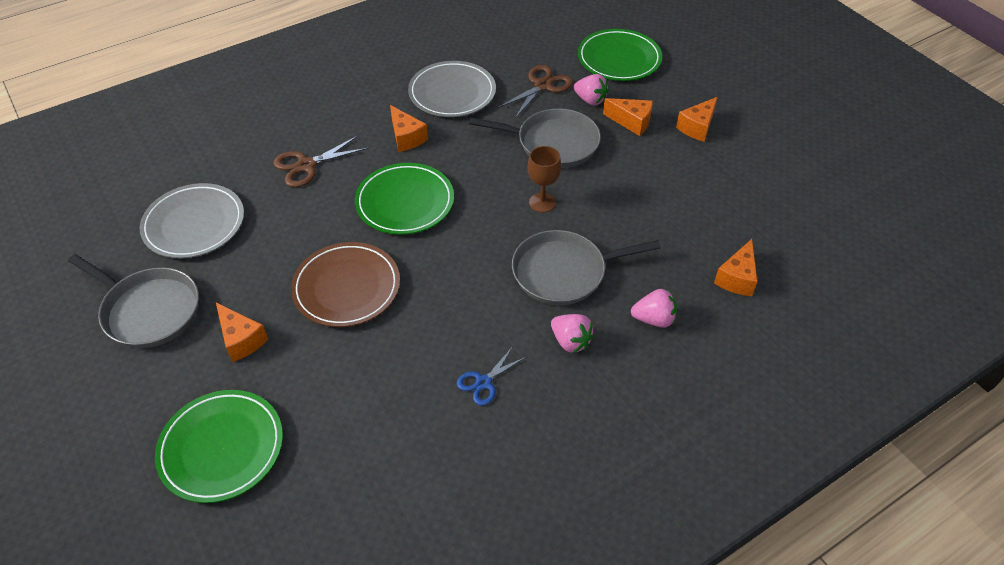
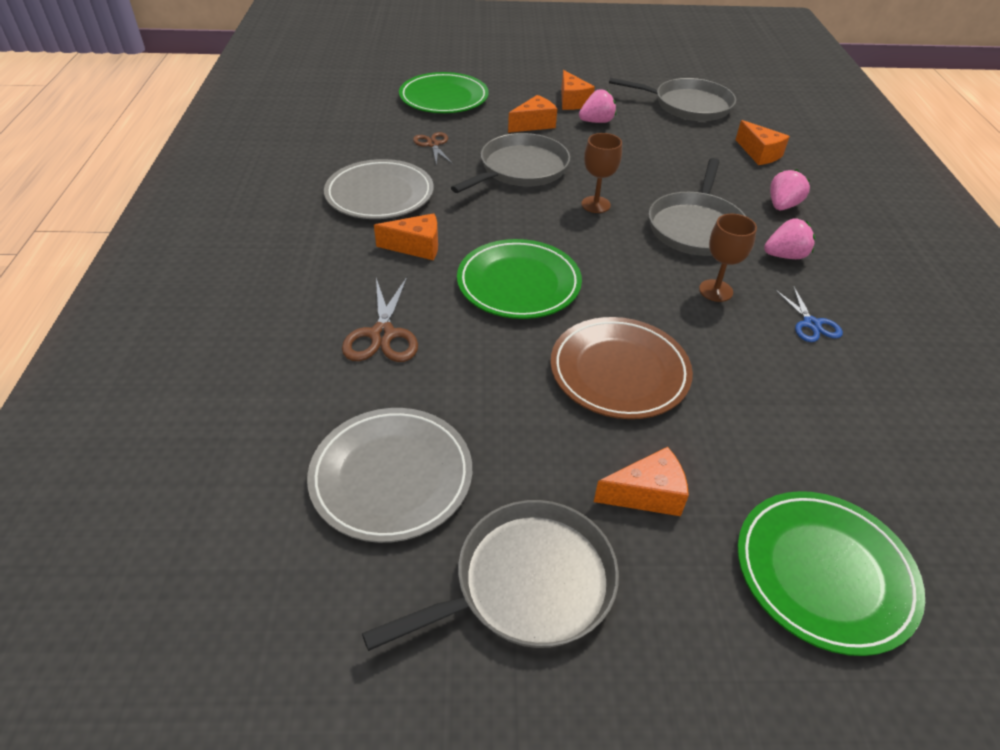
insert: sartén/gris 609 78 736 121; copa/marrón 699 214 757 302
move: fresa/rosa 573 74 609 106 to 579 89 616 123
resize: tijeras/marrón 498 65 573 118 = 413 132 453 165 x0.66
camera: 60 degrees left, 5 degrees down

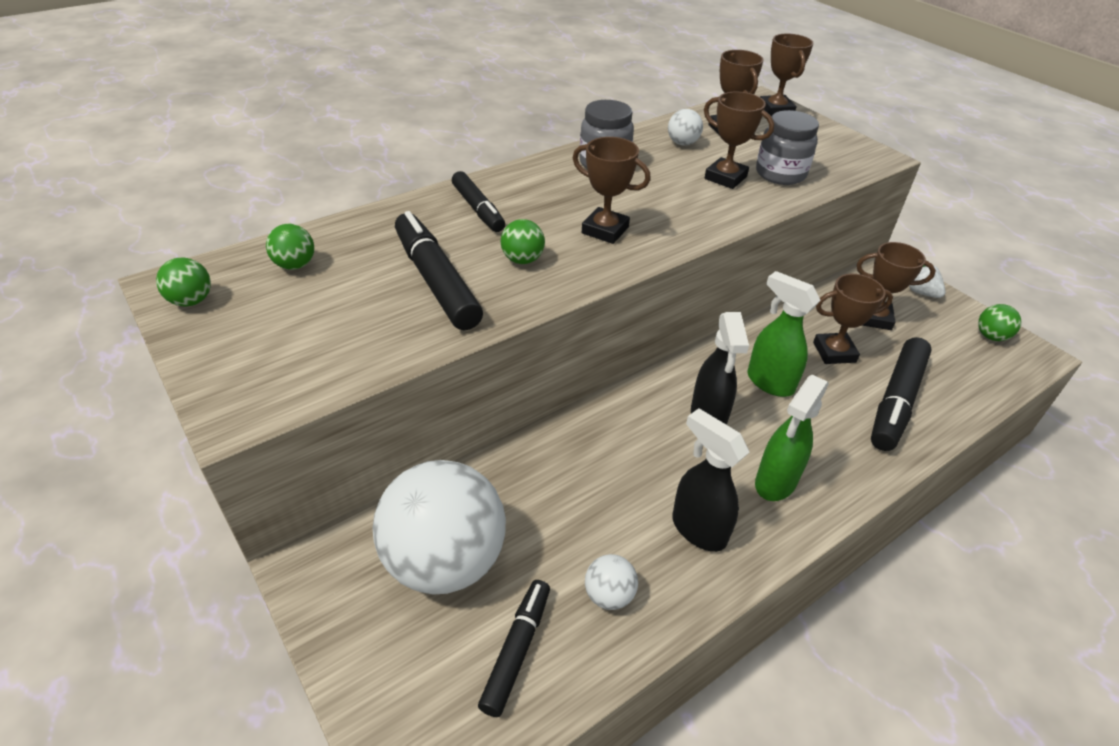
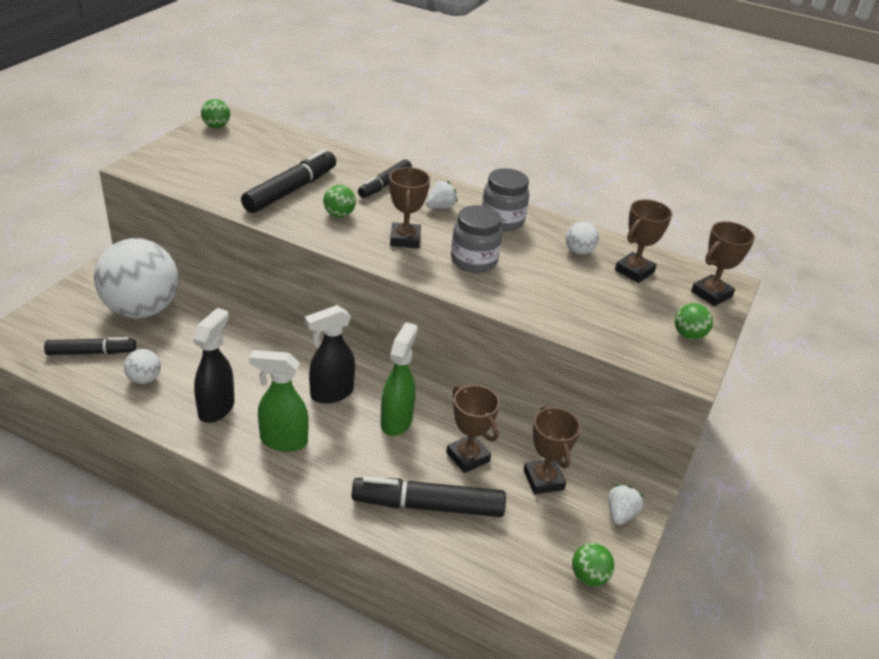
delete: trofeo/marrón 704 92 774 189
insert: fresa/blanco 426 181 458 209
move: pelota/verde 266 224 314 270 to 675 303 713 340; tarro/gris 756 110 819 185 to 451 205 502 273
camera: 60 degrees right, 5 degrees down

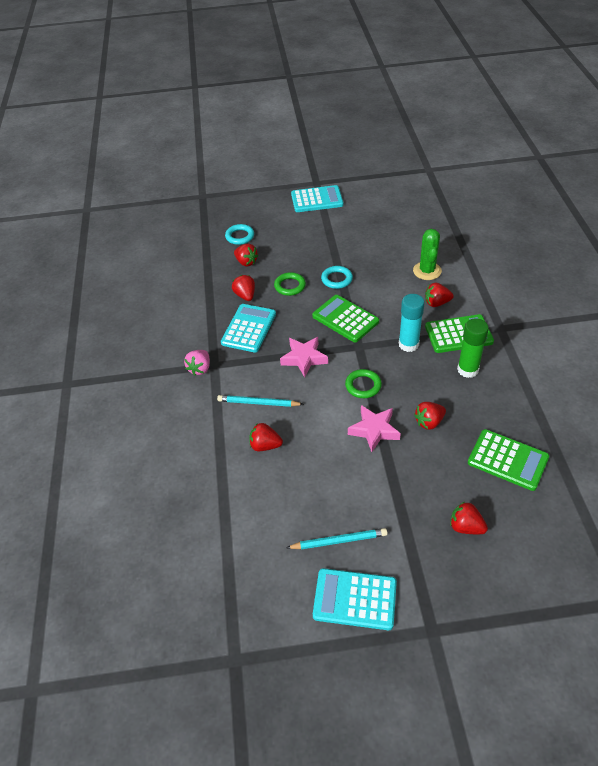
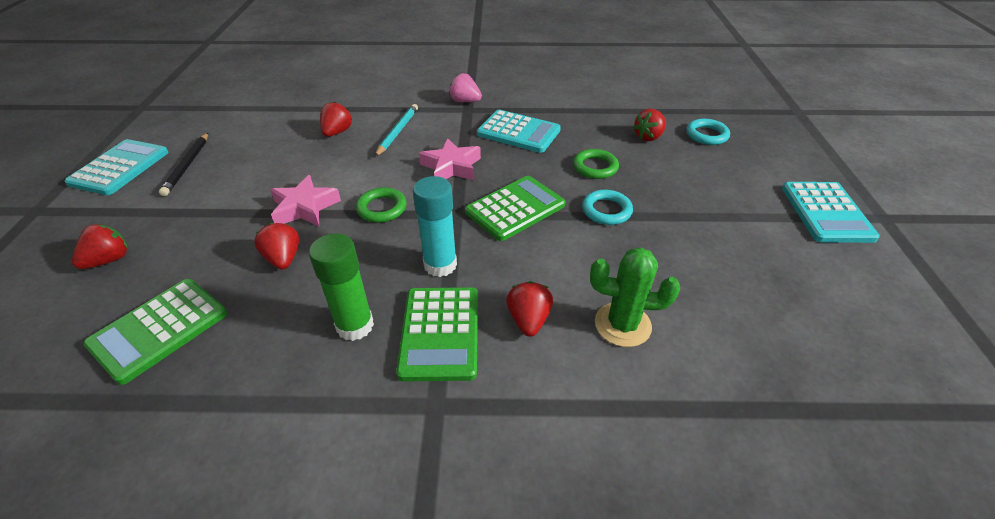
delete: fresa/rojo 232 275 255 301
recolor: lápiz/turquesa 286 528 388 550 to lápiz/negro 159 133 208 196
camera: 95 degrees right, 5 degrees down

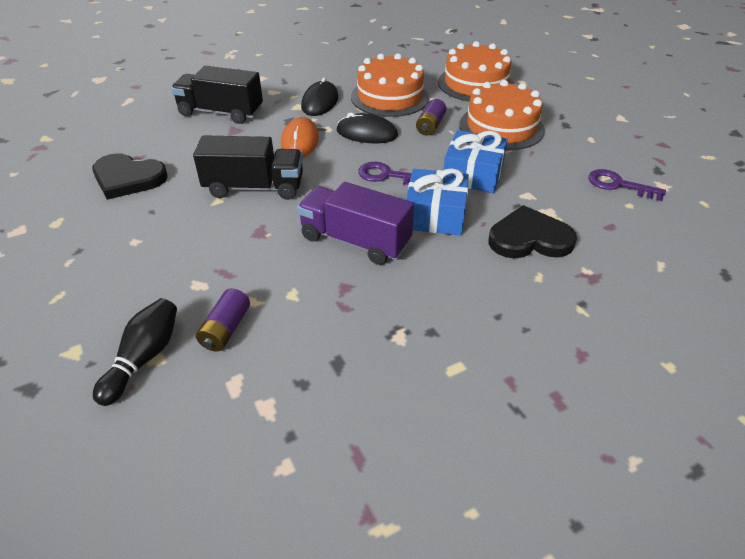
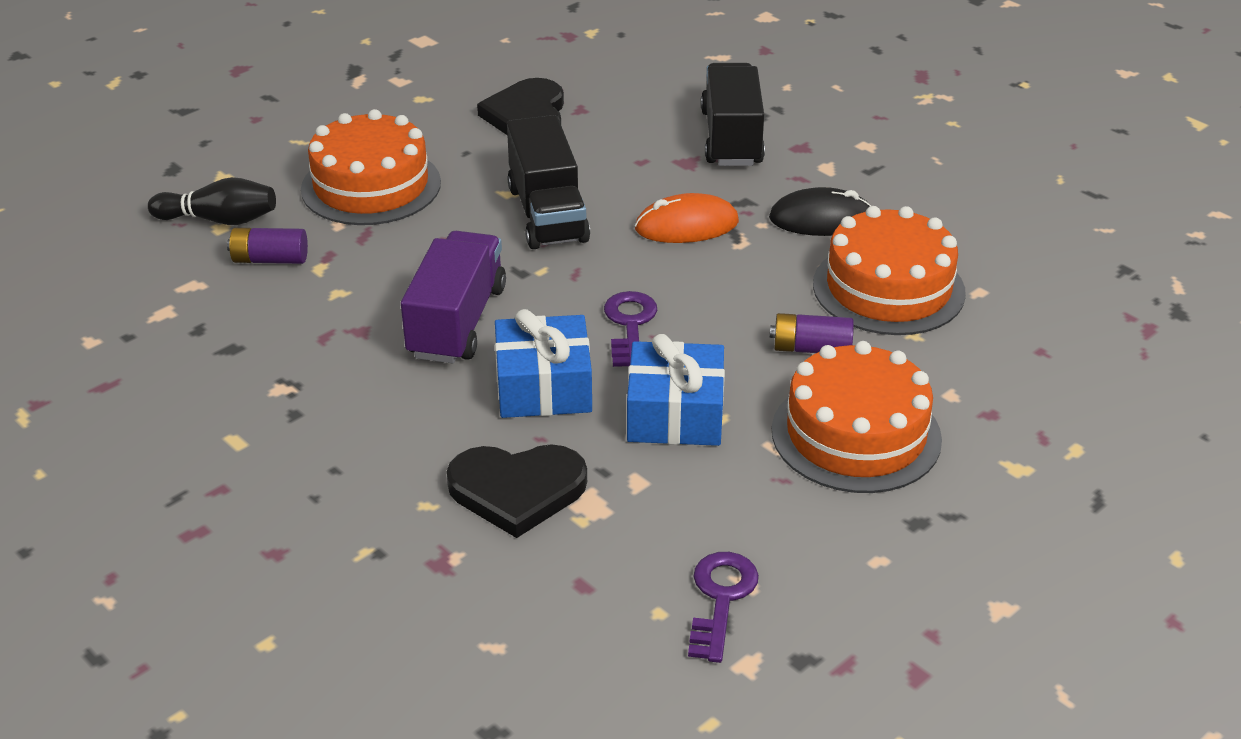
delete: ratón/negro 336 113 398 143
move: tarta/naranja 438 41 514 102 to 301 109 441 225
rotate: corazón/negro 488 205 577 258 = 446 444 587 538 105 degrees clockwise
camera: 75 degrees right, 5 degrees down

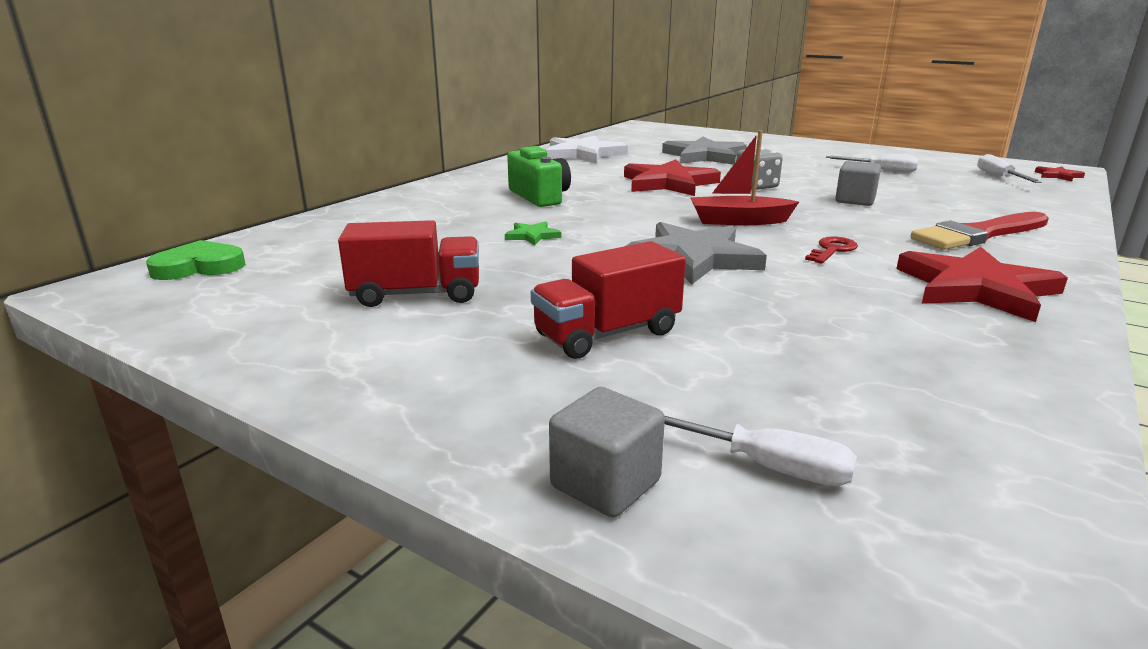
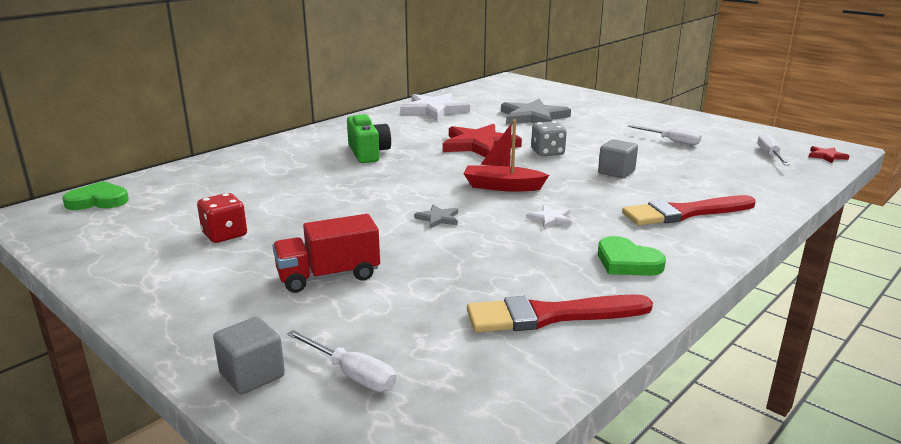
delete: estrella/verde 505 221 561 245
insert: pincel/rojo 467 294 653 333
replace: camión/rojo 338 220 479 307 to dado/rojo 197 193 247 243; llave/rojo 805 236 858 264 to estrella/blanco 526 205 572 229; estrella/rojo 896 247 1068 322 to corazón/verde 598 236 666 276
resize: estrella/gris 626 222 767 285 = 414 205 458 228 x0.45
camera: 10 degrees right, 0 degrees up

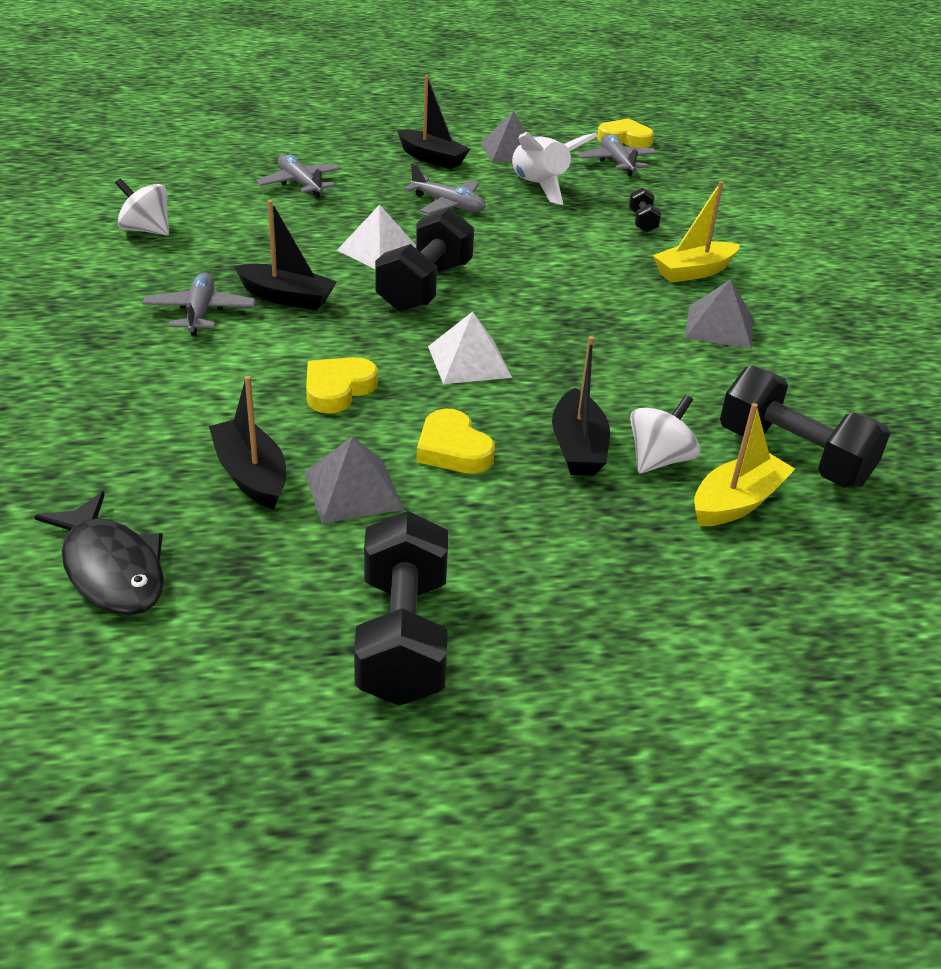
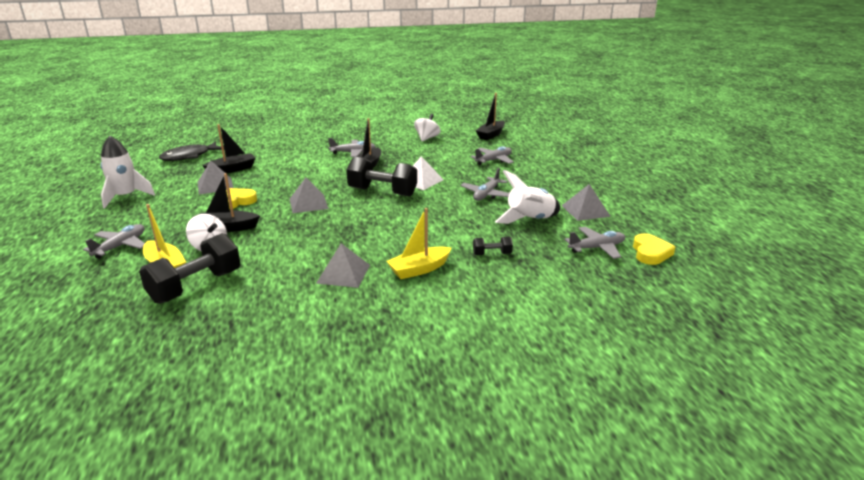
delete: corazón/amarillo 306 357 378 414
insert: avión/gris 83 224 145 259
move: barco/negro 397 75 470 169 to 476 93 505 140
replace: mancuerna/negro 354 511 448 706 to cohete/blanco 101 136 155 208
recolor: pirámide/blanco 428 311 512 384 to pirámide/gris 290 178 329 213
rotate: barco/amarillo 653 181 740 283 = 386 208 451 279 90 degrees counterclockwise
camera: 90 degrees right, 10 degrees down

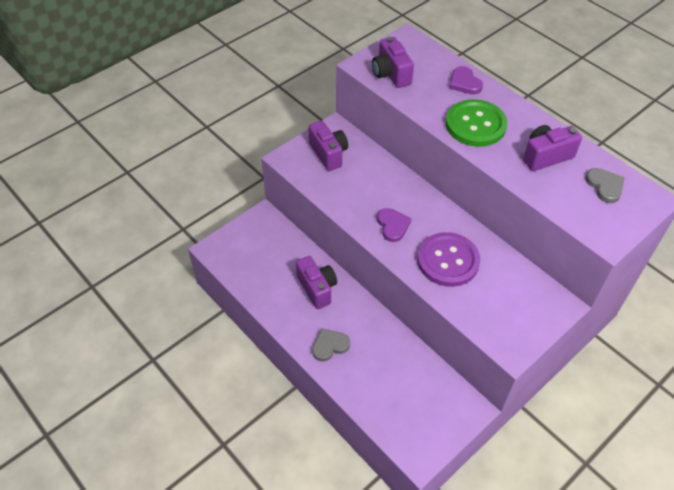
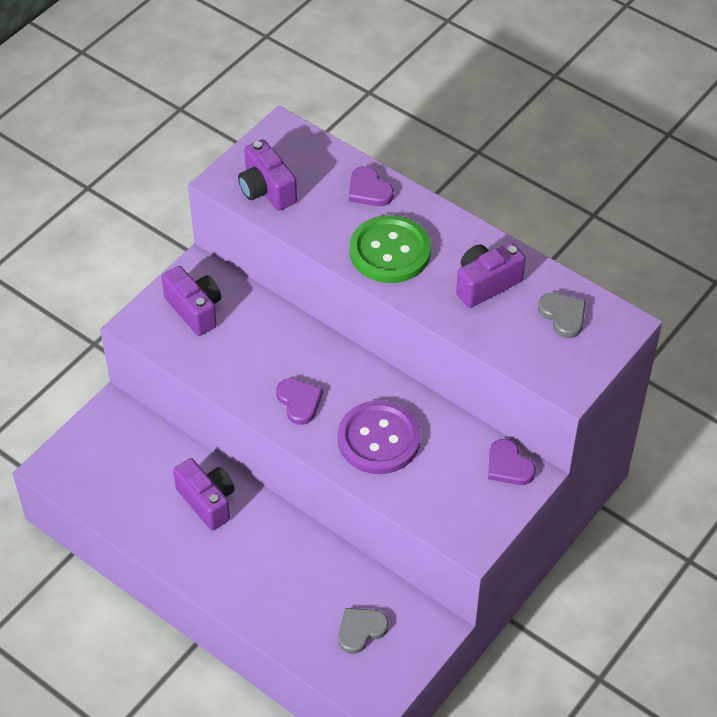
insert: corazón/morado 488 439 536 485
move: corazón/gris 312 328 350 362 to 338 608 389 654
camera: 10 degrees left, 0 degrees up

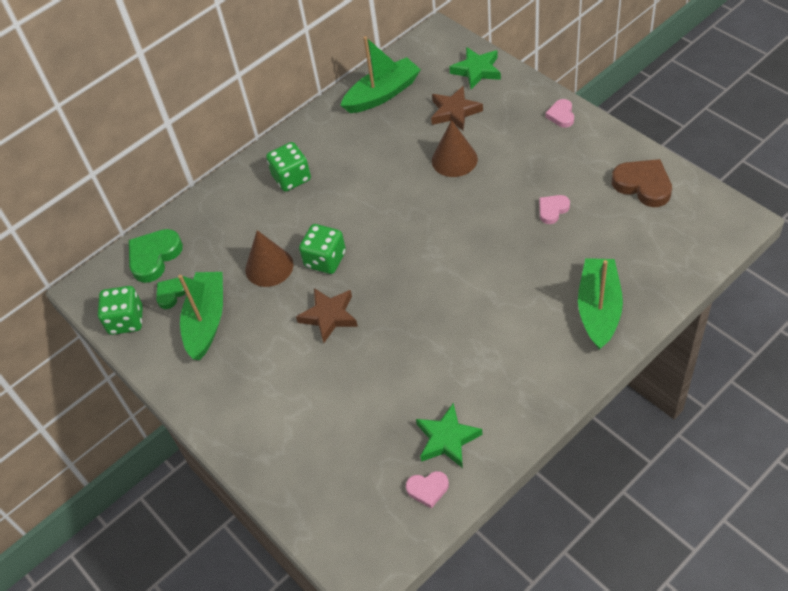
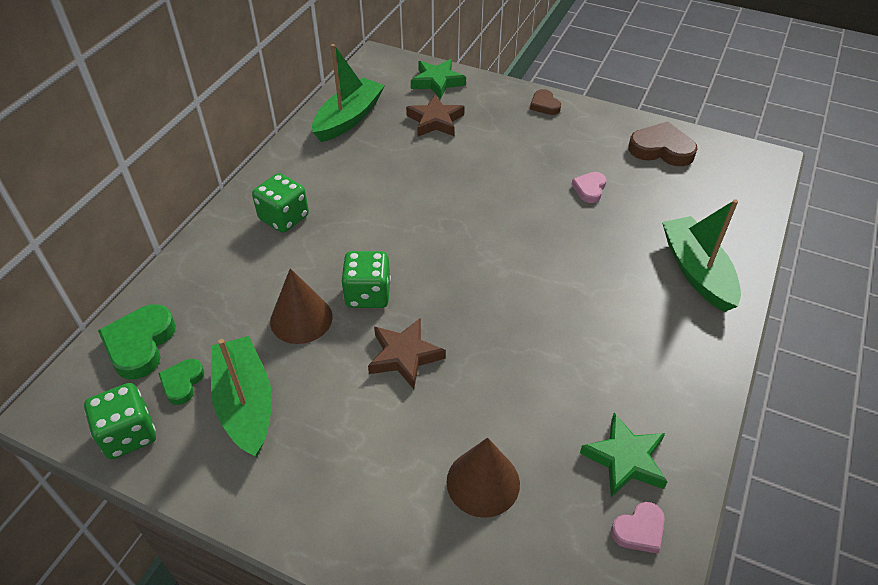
move: cono/marrón 432 120 478 177 to 447 438 520 518
recolor: corazón/rosa 545 99 574 128 to corazón/marrón 530 89 561 115
camera: 30 degrees left, 5 degrees down

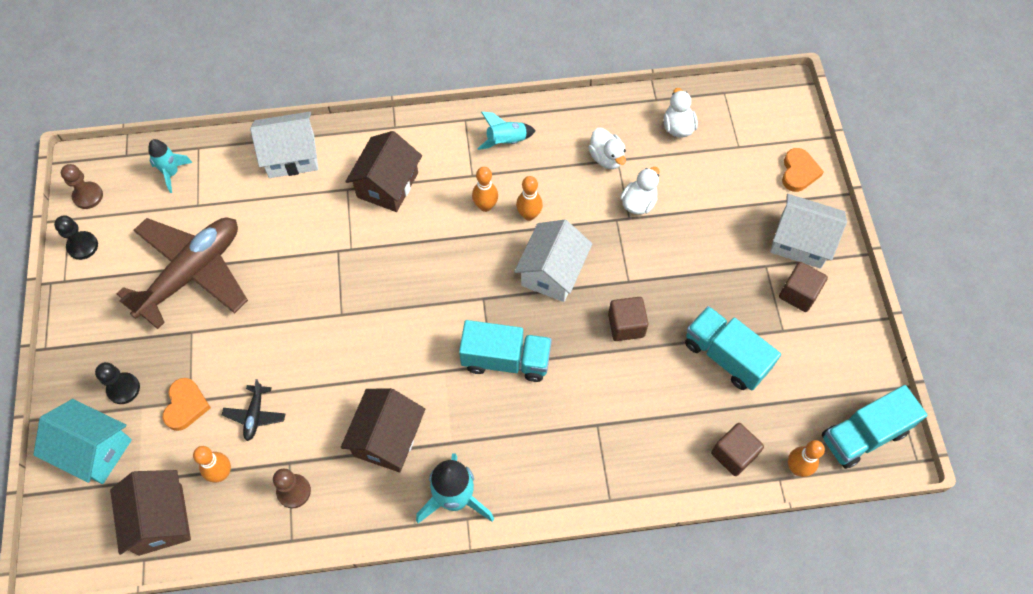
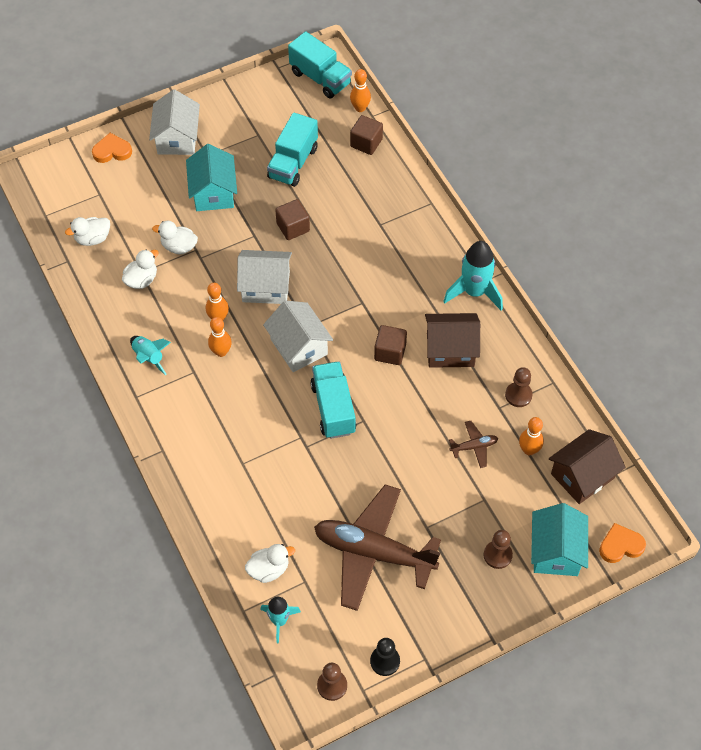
delete: casa/marrón 345 131 422 212
insert: casa/turquesa 186 144 237 211; pato/blanco 245 544 295 583
move: corazón/naranja 163 378 211 431 to 599 523 646 563; casa/blanco 250 112 318 178 to 263 300 333 372; camión/turquesa 459 320 552 382 to 310 361 356 439; cubo/marrón 779 262 828 312 to 374 325 407 365
recolor: peón/negro 95 362 140 404 to peón/marrón 484 530 513 569; avión/negro 222 379 285 441 to avión/marrón 449 421 498 468
camera: 110 degrees left, 5 degrees down

